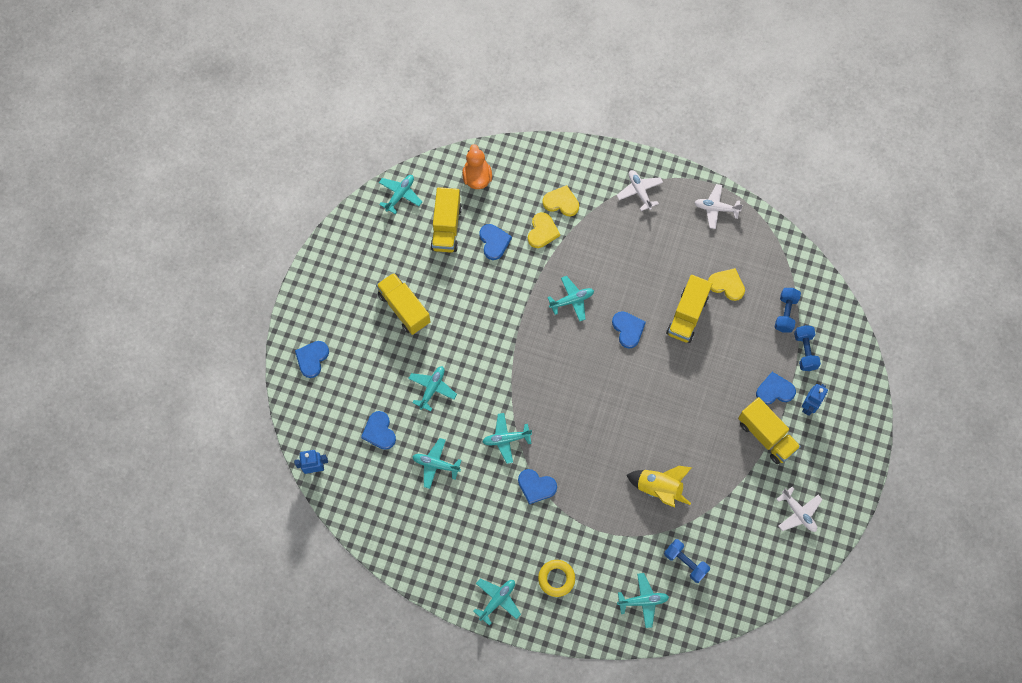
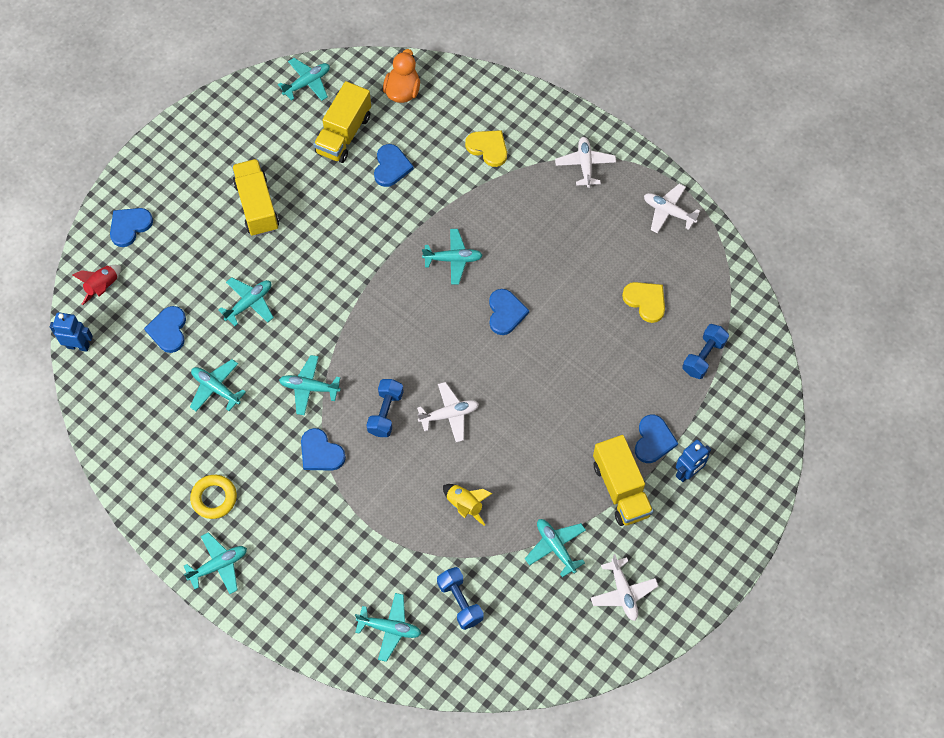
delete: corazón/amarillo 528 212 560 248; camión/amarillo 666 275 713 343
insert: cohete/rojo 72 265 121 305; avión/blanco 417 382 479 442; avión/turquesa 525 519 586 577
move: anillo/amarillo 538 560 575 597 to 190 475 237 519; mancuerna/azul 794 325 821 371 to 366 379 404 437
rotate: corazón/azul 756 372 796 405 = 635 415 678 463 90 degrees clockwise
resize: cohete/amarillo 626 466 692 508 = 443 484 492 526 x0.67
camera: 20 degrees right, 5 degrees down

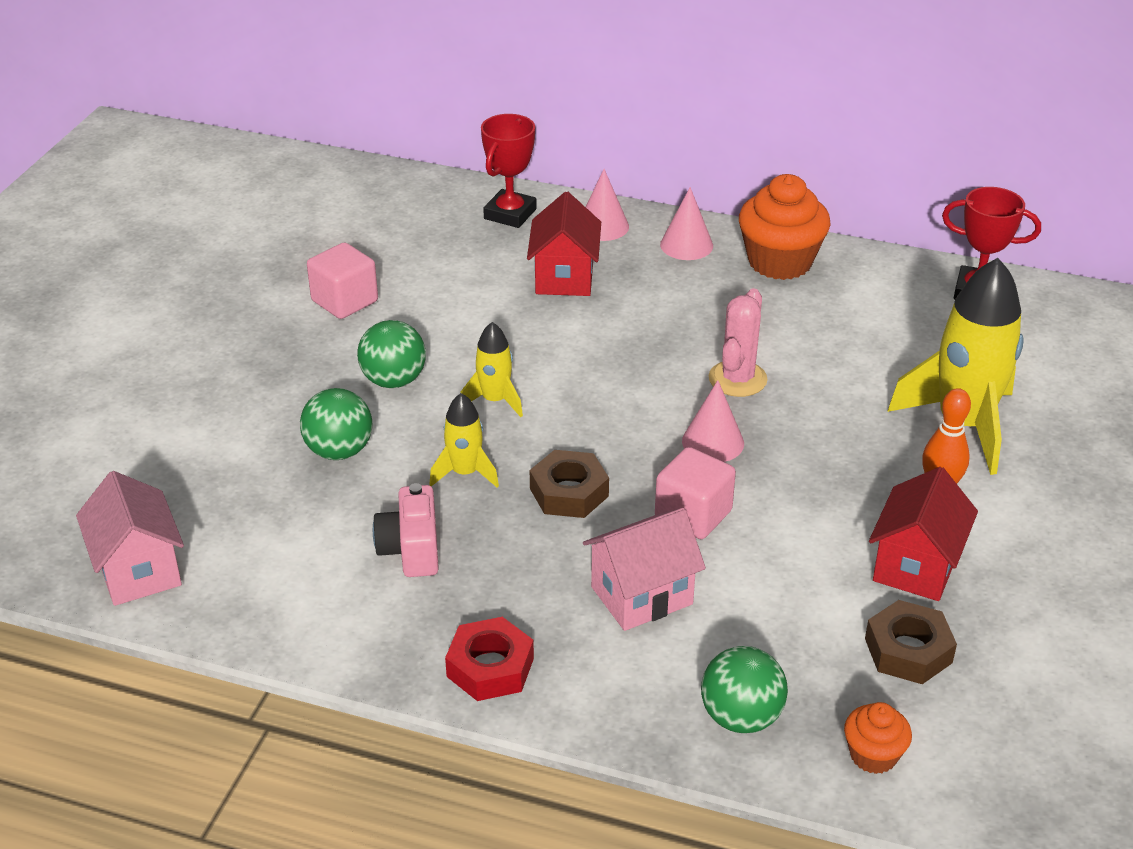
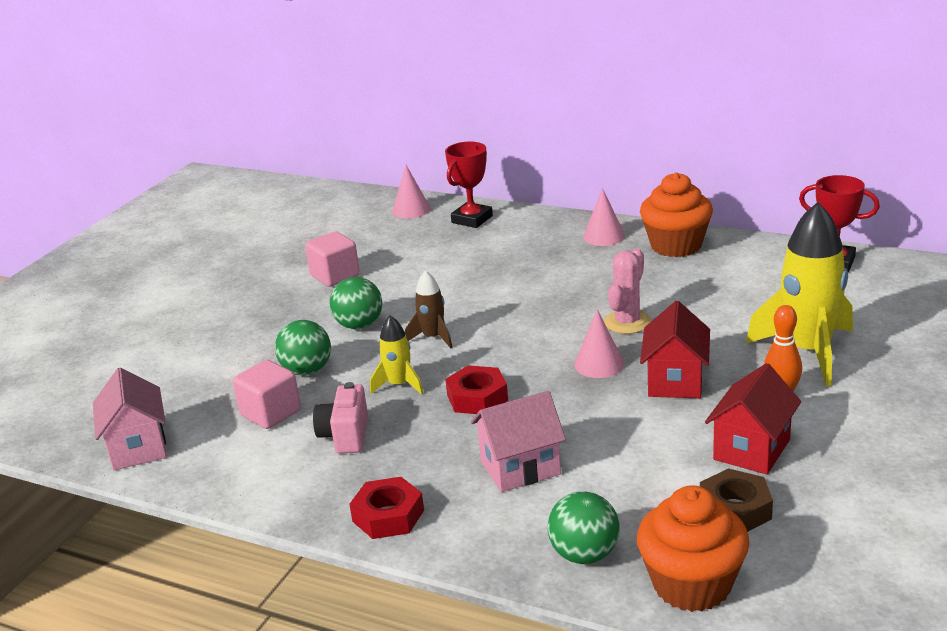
move: casa/rojo 527 192 601 296 to 640 301 710 398; cono/rosa 586 169 629 241 to 392 165 431 218; cubo/rosa 655 447 736 539 to 233 360 301 429
recolor: cohete/amarillo 461 322 523 417 to cohete/marrón 405 271 453 348; tuerca/marrón 530 450 609 518 to tuerca/rojo 445 365 508 414
resize: magdalena/naranja 844 702 912 774 = 637 485 749 612 x1.93
camera: 10 degrees right, 10 degrees down

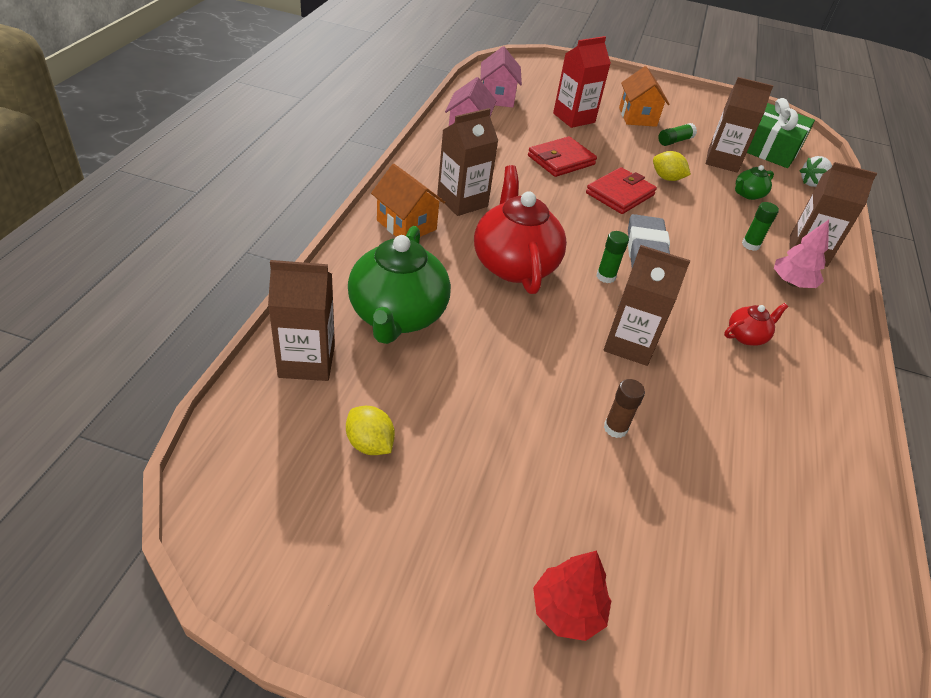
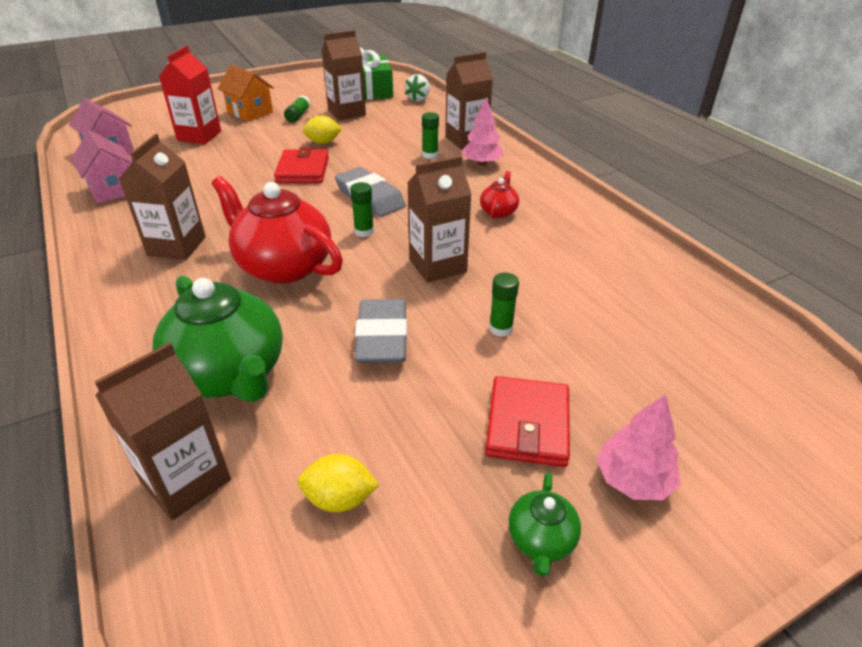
delete: casa/naranja 371 164 445 237
insert: goma de borrar/gris 354 299 407 363
move: cartera/rojo 528 136 597 177 to 485 376 570 467; tetera/verde 735 165 774 200 to 509 472 581 577
recolor: árbol/rojo 533 550 611 641 to árbol/rosa 596 394 681 500; barra de pegamento/marrón 604 379 645 438 to barra de pegamento/verde 489 273 519 337
camera: 40 degrees left, 5 degrees down

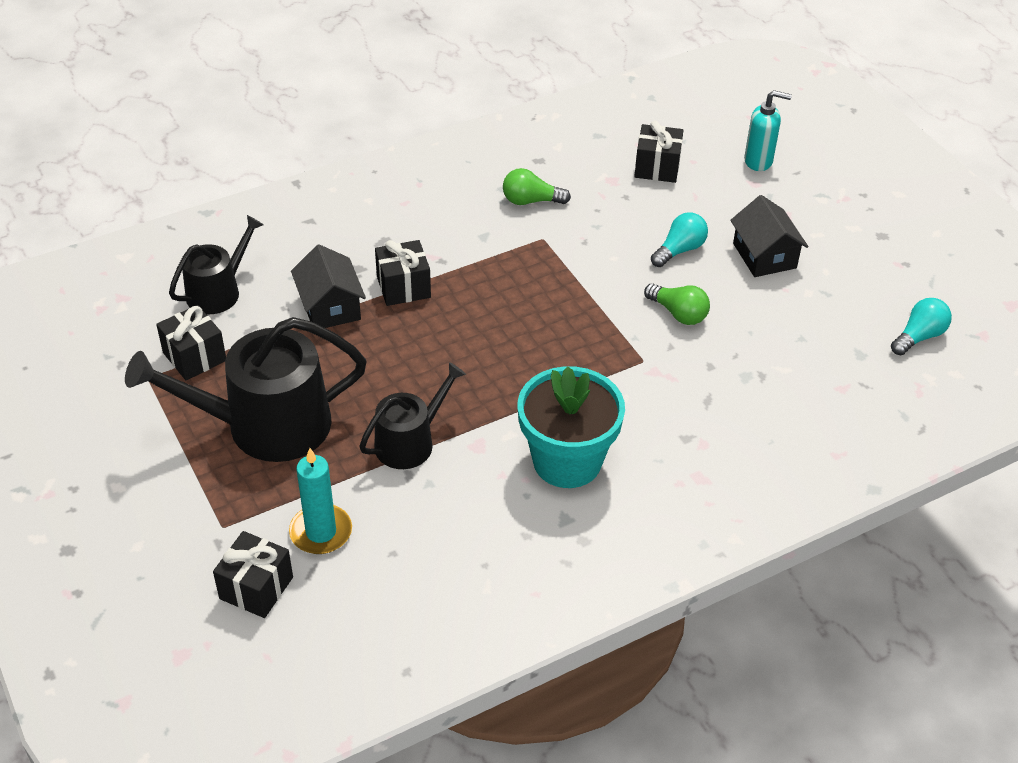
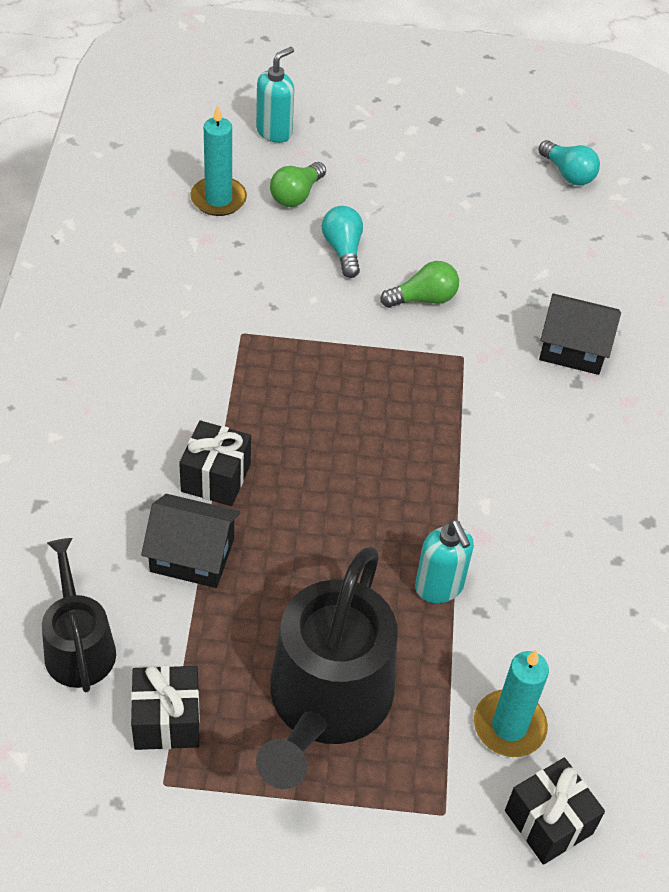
delete: maceta/turquesa 518 366 625 488
move: bombilla/verde 503 168 571 205 to 270 162 326 207; casa/negro 730 195 809 277 to 539 293 621 375
replace: regadera/negro 359 362 466 469 to dispensador de jabón/turquesa 415 520 474 603; regalo/negro 634 120 684 183 to vela/turquesa 190 105 247 216
rotate: bombilla/turquesa 891 298 952 355 = 538 140 600 185 150 degrees clockwise
camera: 60 degrees left, 5 degrees up

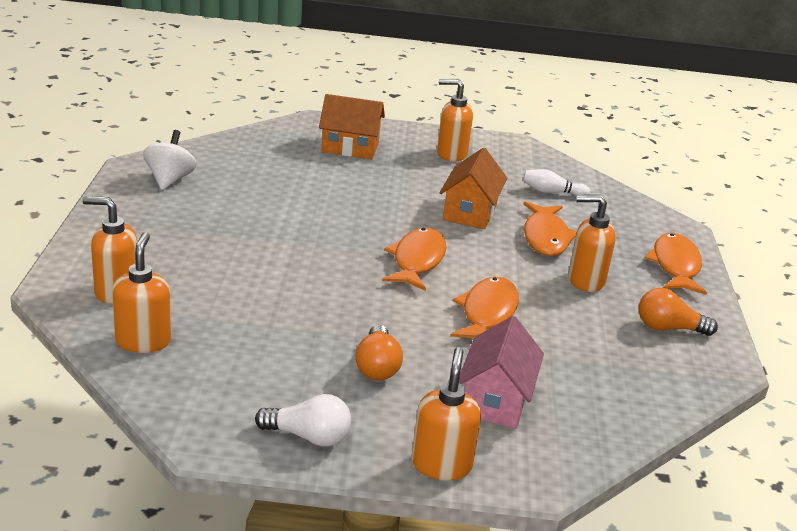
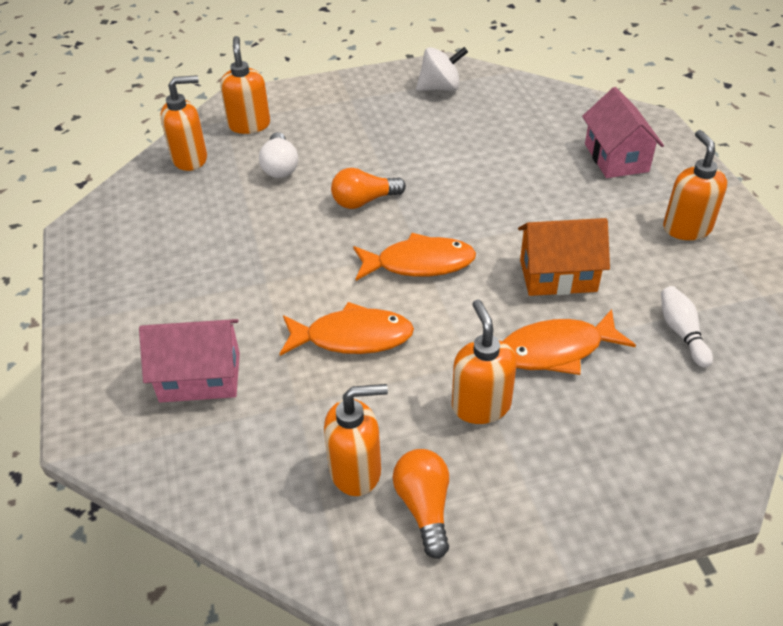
delete: pez/naranja 645 233 707 295
move: bombilla/blanco 255 394 351 447 to 259 132 298 178; bombilla/naranja 356 324 403 380 to 331 168 406 209; dispensador de jabón/naranja 412 347 481 481 to 324 384 388 496
recolor: casa/naranja 319 94 385 159 to casa/rosa 582 87 664 178
camera: 75 degrees right, 15 degrees up

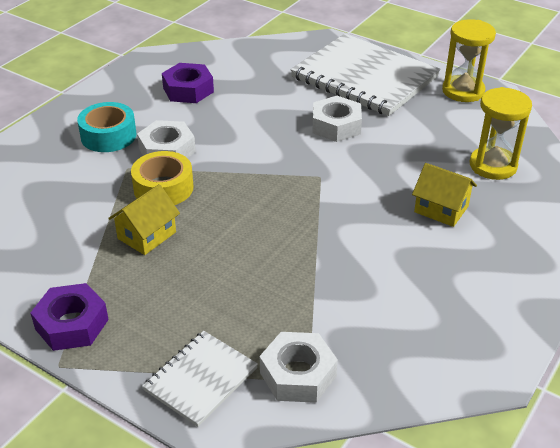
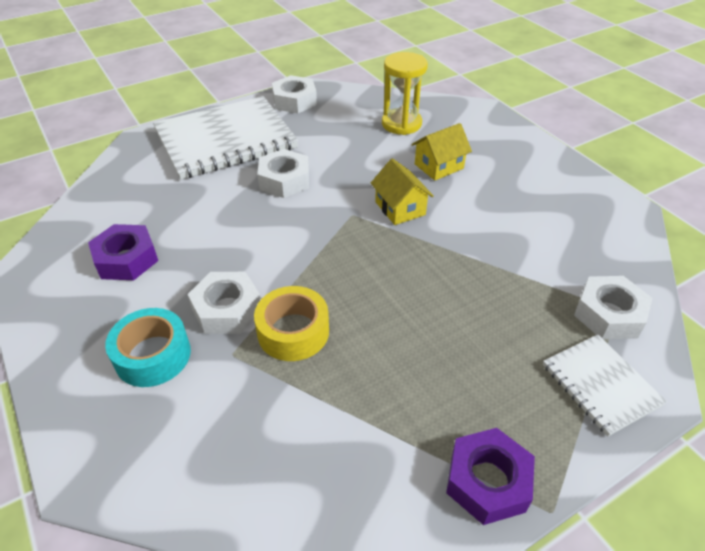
move: casa/amarillo 108 184 180 255 to 371 158 434 225
replace: reloj de arena/amarillo 442 19 496 102 to tuerca/blanco 272 75 317 113
camera: 65 degrees left, 5 degrees up

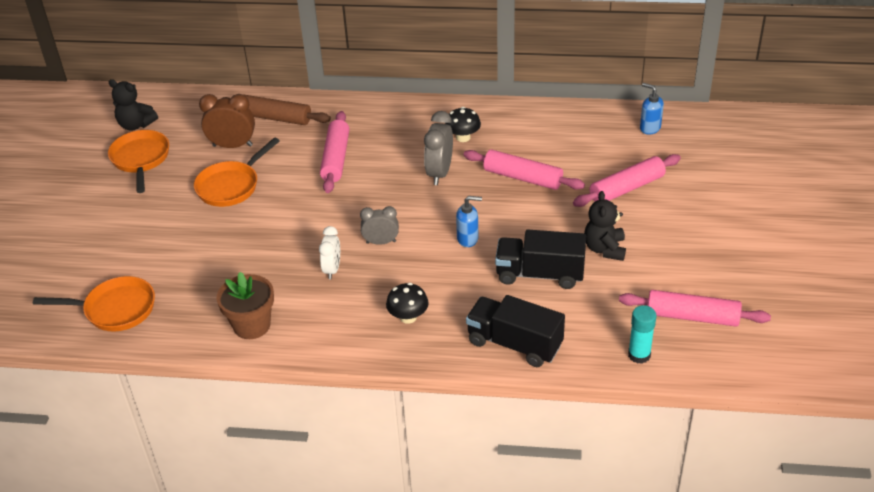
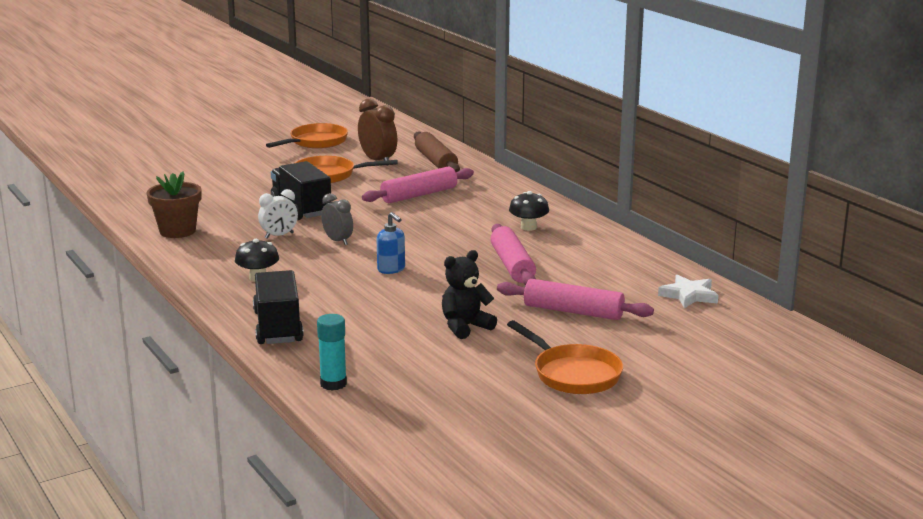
delete: osito/negro 109 79 158 131; despertador/gris 424 111 453 185; rodillo/rosa 619 290 771 327
move: sartén/naranja 33 276 155 331 to 507 320 623 394; camión/negro 495 230 586 289 to 271 161 332 220
replace: dispensador de jabón/azul 640 83 664 135 to estrella/blanco 658 275 718 308
camera: 50 degrees right, 20 degrees down

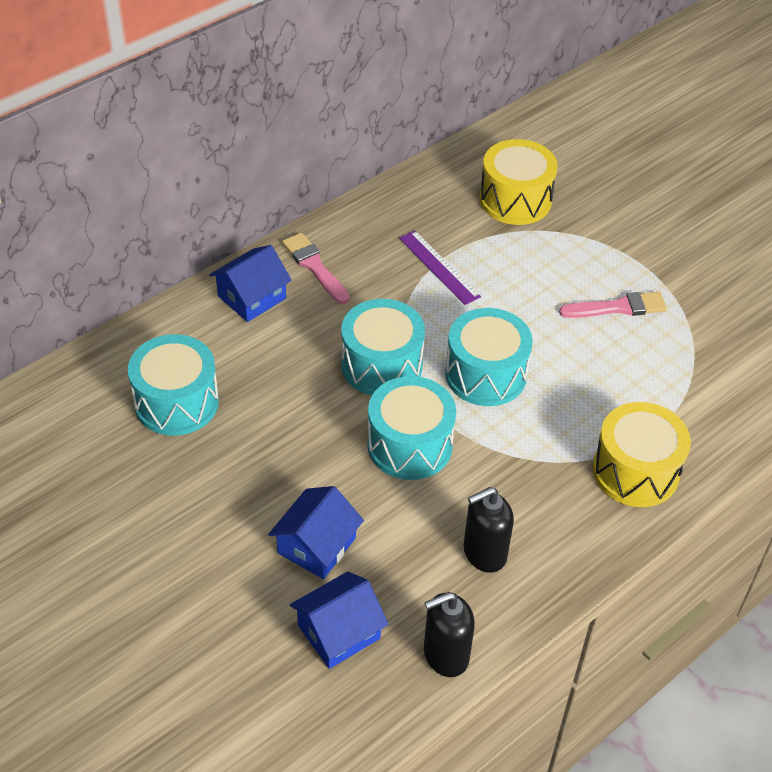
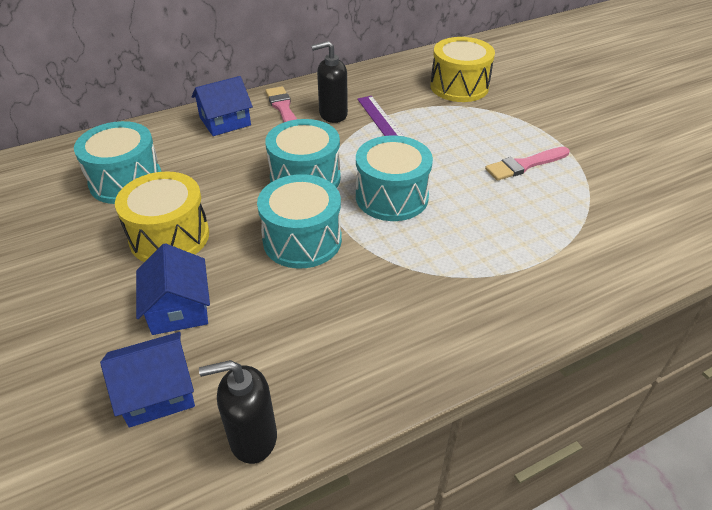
move: dispensador de jabón/negro 464 487 514 573 to 311 41 348 123; tambor/amarillo 593 402 691 507 to 115 171 209 262
rotate: casa/azul 268 486 364 579 = 136 243 210 335 60 degrees counterclockwise; pincel/rosa 559 292 667 318 = 485 147 570 181 150 degrees clockwise
camera: 15 degrees right, 5 degrees down

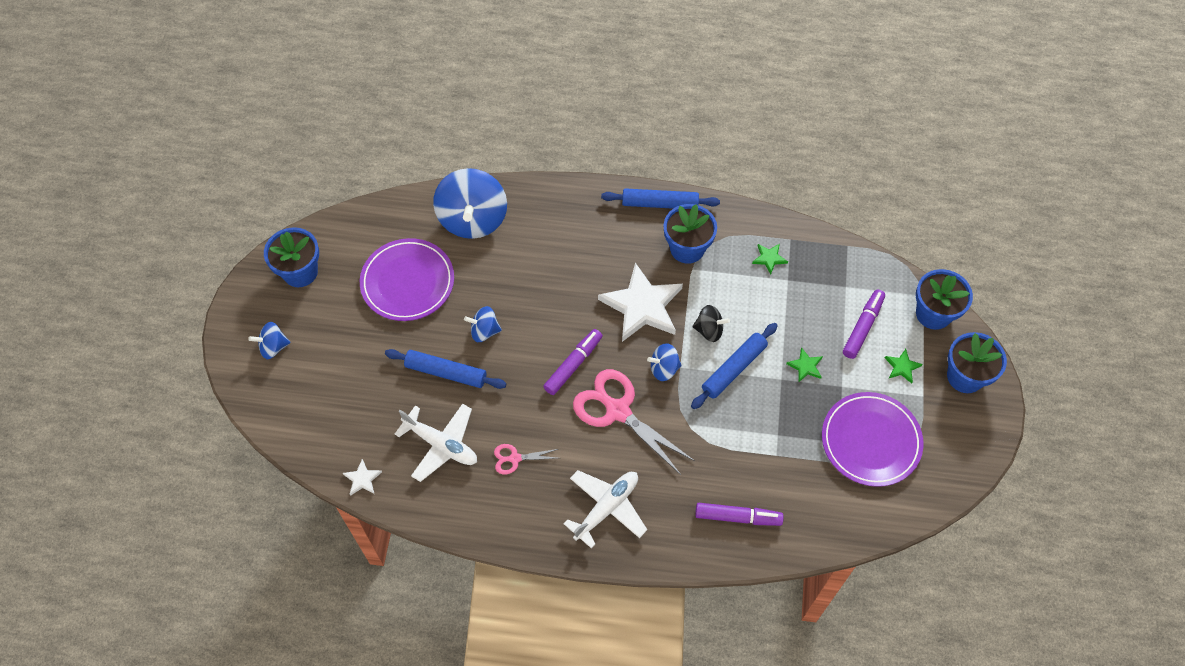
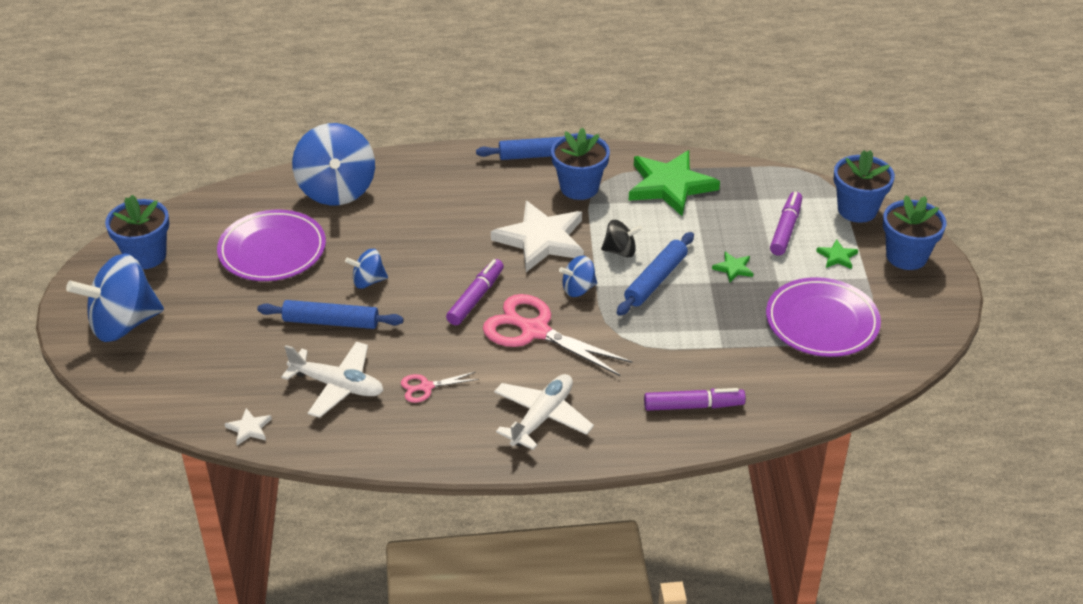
resize: peonza/azul 249 322 291 359 = 66 253 164 342 x2.03; estrella/verde 752 244 788 274 = 628 150 720 216 x2.37
camera: 10 degrees left, 20 degrees down

